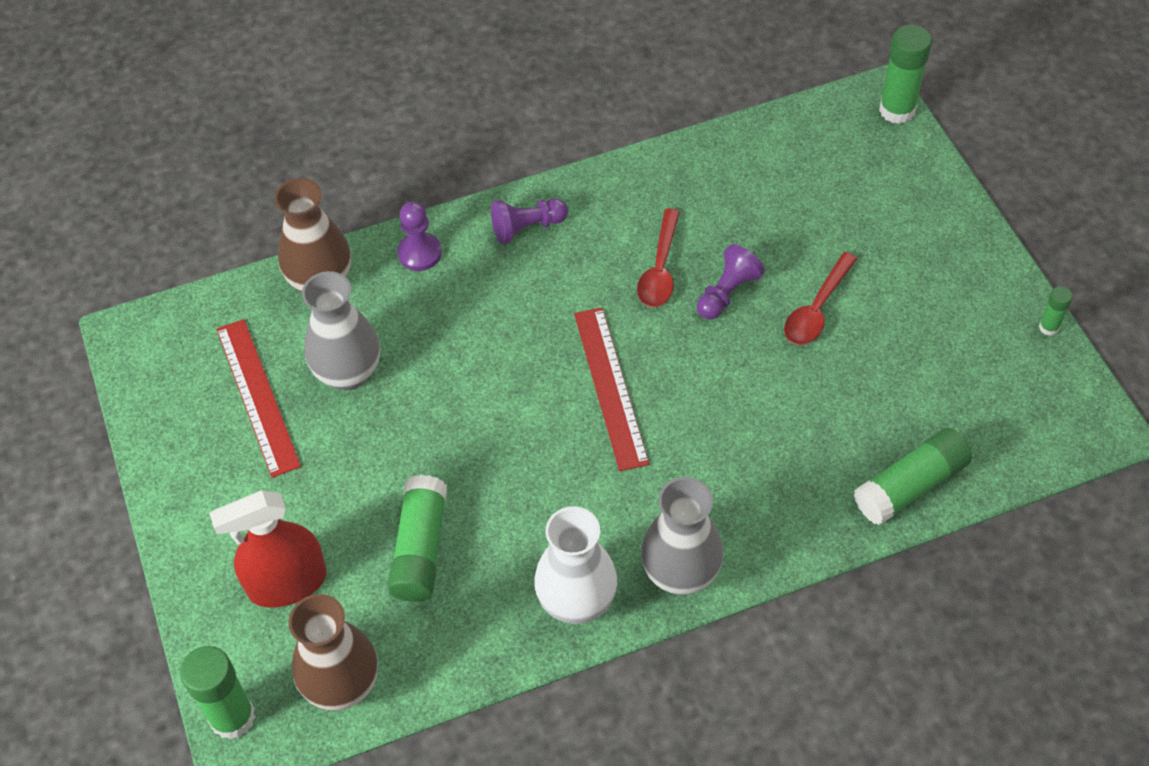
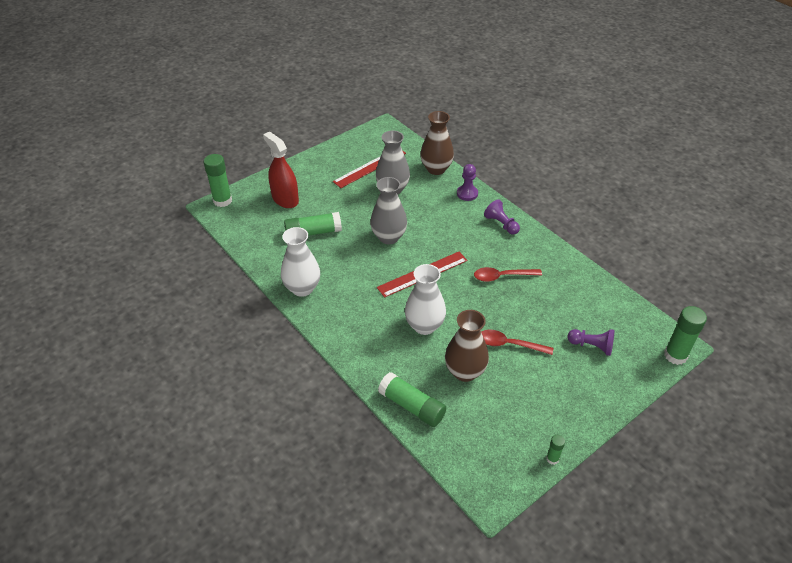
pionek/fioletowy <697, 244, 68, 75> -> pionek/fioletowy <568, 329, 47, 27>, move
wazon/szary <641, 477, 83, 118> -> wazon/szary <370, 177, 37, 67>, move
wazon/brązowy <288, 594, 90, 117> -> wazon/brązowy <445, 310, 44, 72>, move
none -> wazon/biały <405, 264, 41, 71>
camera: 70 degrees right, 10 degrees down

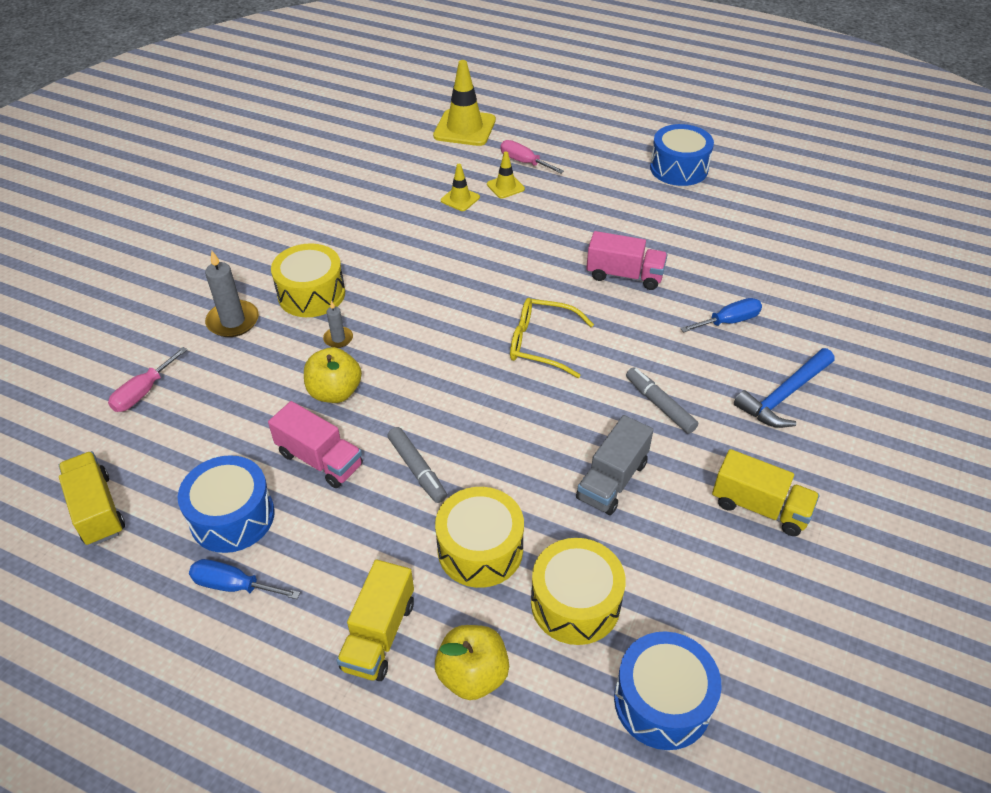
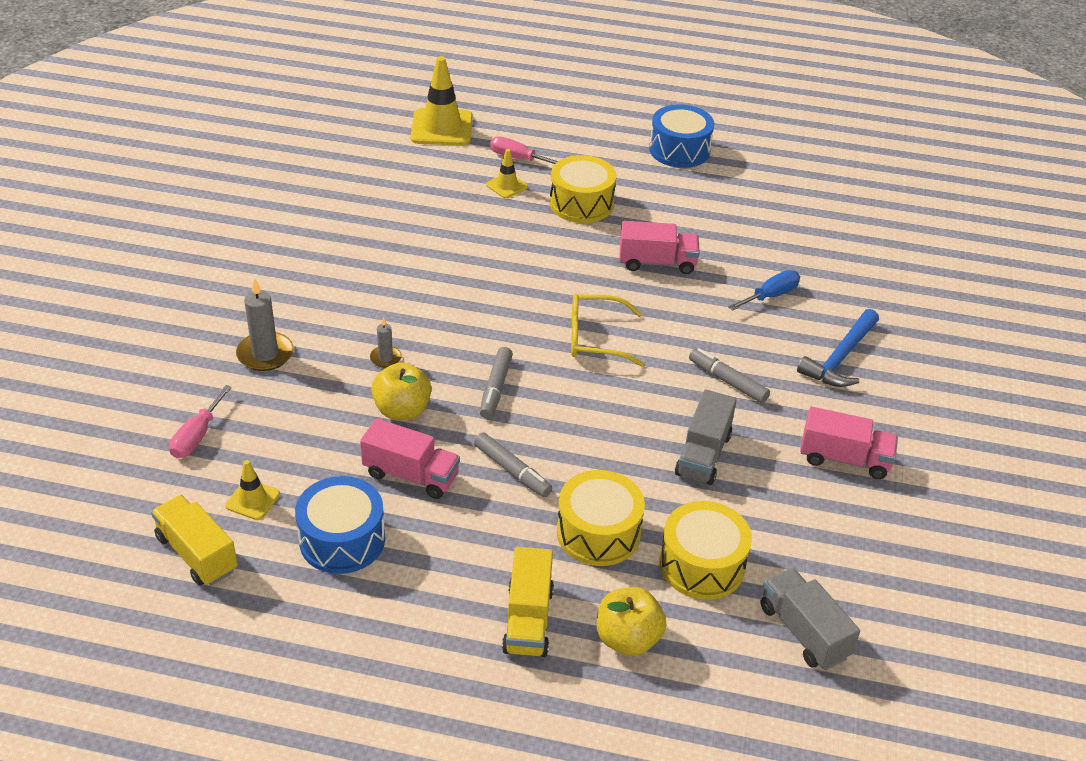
pachołek/żółty <441, 164, 39, 47> -> pachołek/żółty <225, 460, 55, 60>, move
bęben/żółty <271, 243, 74, 74> -> bęben/żółty <550, 155, 67, 68>, move
ciężarówka/żółty <712, 449, 108, 87> -> ciężarówka/różowy <800, 407, 98, 72>
śrubokręt/niebieski <189, 559, 111, 40> -> none
bęben/niebieski <614, 631, 108, 119> -> ciężarówka/szary <760, 568, 100, 102>
none -> flamaster/szary <480, 347, 33, 72>
camera: 15 degrees left, 5 degrees down

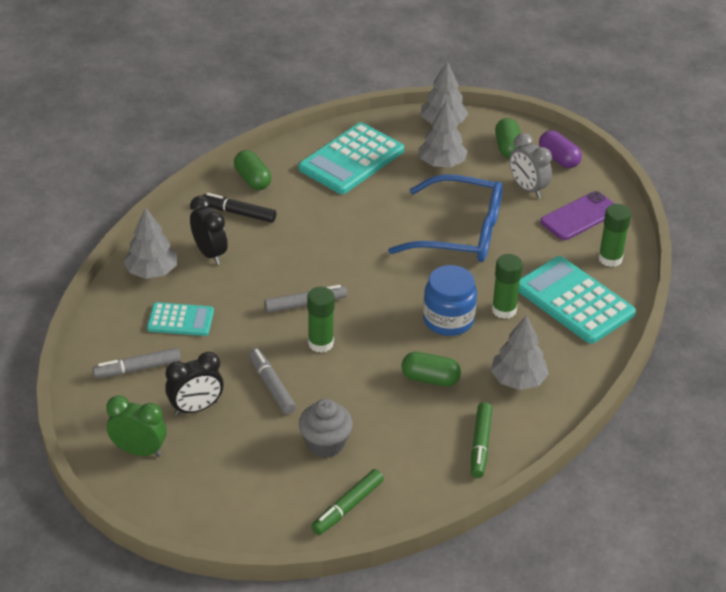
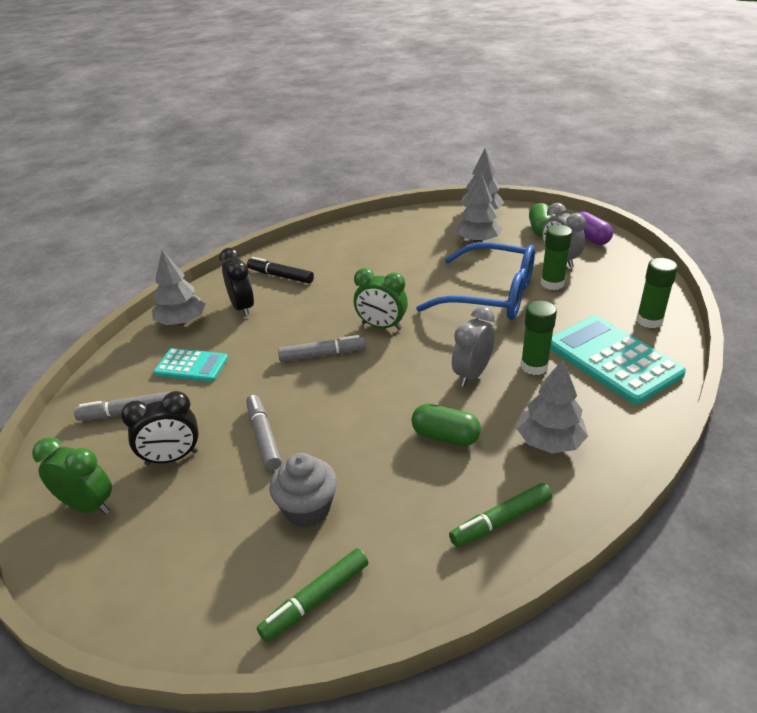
kalkulator/turkusowy <299, 122, 105, 72> -> none
kapsułka/zielony <234, 150, 37, 40> -> none
telefon/fioletowy <540, 191, 75, 49> -> none
słoik/niebieski <423, 265, 54, 71> -> budzik/szary <452, 306, 43, 81>
klej w sztyfcie/zielony <307, 287, 28, 66> -> klej w sztyfcie/zielony <541, 225, 31, 65>, move
flamaster/zielony <471, 402, 22, 76> -> flamaster/zielony <449, 483, 103, 64>, 45 degrees clockwise
none -> budzik/zielony <354, 268, 54, 62>
camera: 10 degrees right, 5 degrees down

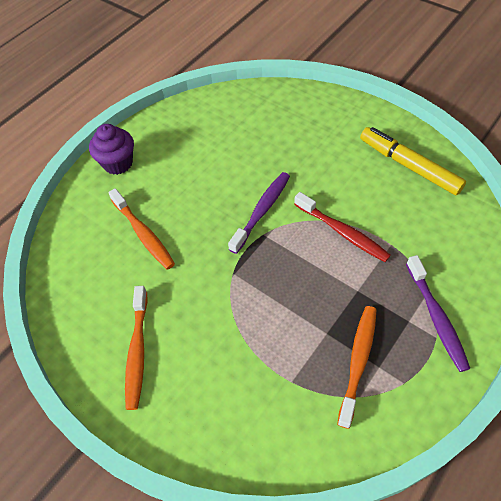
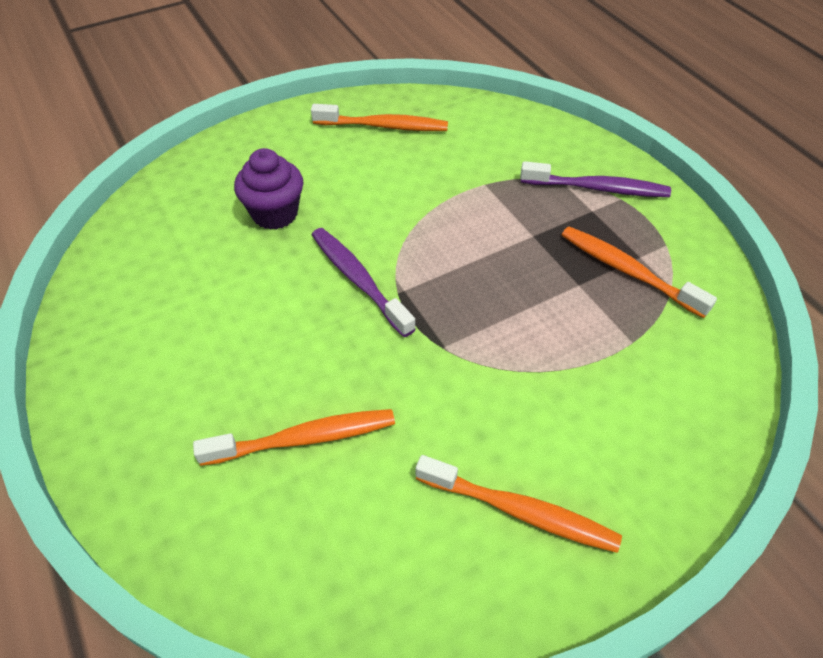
muffinka/fioletowy <89, 124, 45, 51> -> muffinka/fioletowy <234, 148, 70, 82>, move
flamaster/żółty <360, 127, 106, 68> -> szczoteczka do zębów/pomarańczowy <311, 104, 137, 27>
szczoteczka do zębów/czerwony <294, 192, 97, 70> -> none
camera: 70 degrees left, 5 degrees down

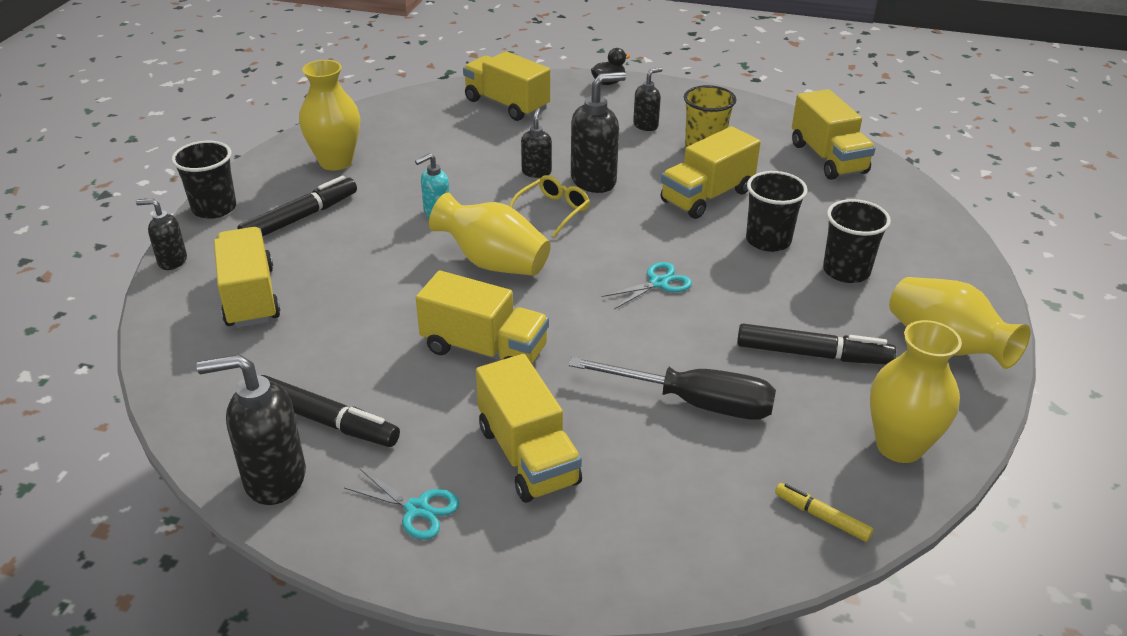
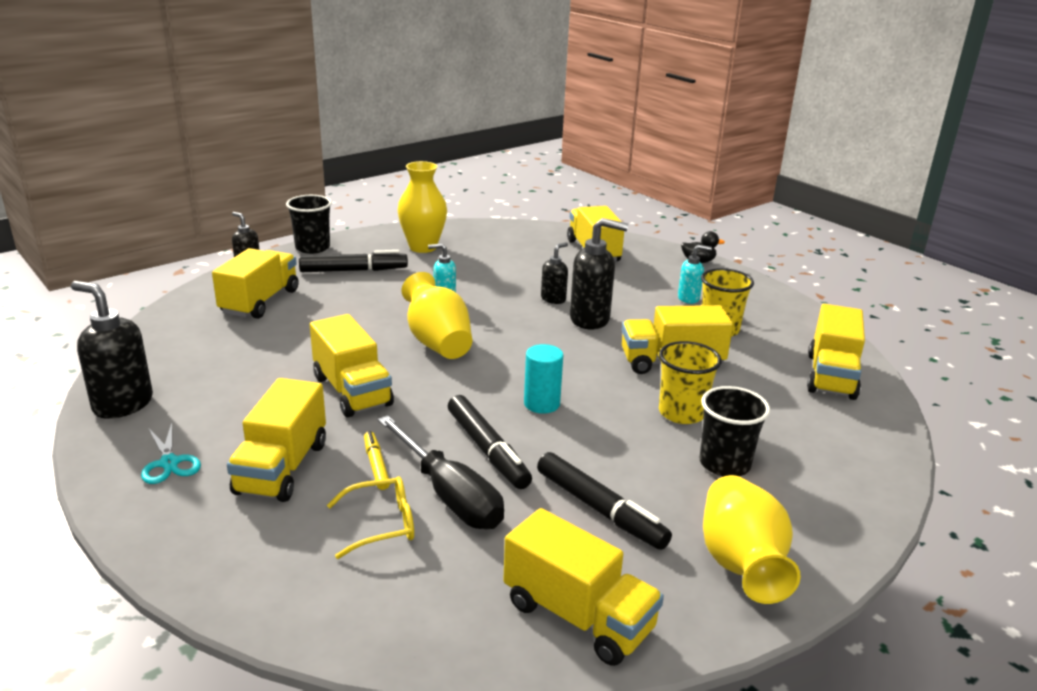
dozownik mydła/czarny <633, 67, 30, 64> -> dozownik mydła/turkusowy <678, 245, 34, 59>
szklanka/czarny <746, 171, 62, 81> -> szklanka/żółty <659, 341, 63, 83>
okulary/żółty <509, 175, 81, 63> -> okulary/żółty <327, 476, 87, 83>, move
nożyczki/turkusowy <601, 262, 91, 47> -> walec/turkusowy <524, 344, 39, 70>
wazon/żółty <870, 320, 92, 143> -> ciężarówka/żółty <503, 508, 161, 158>
flamaster/czarny <260, 375, 140, 72> -> flamaster/czarny <448, 395, 84, 94>, move
flamaster/żółty <775, 483, 98, 59> -> flamaster/żółty <364, 431, 26, 59>, move
camera: 35 degrees right, 10 degrees down

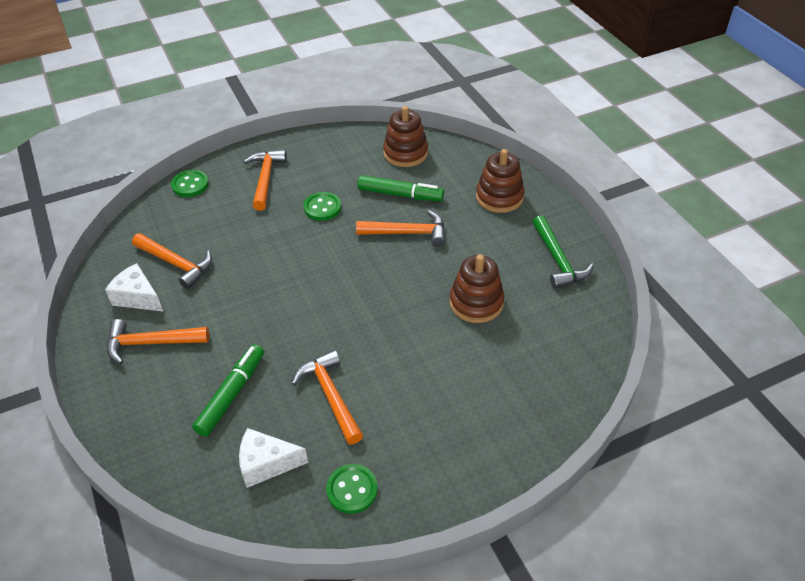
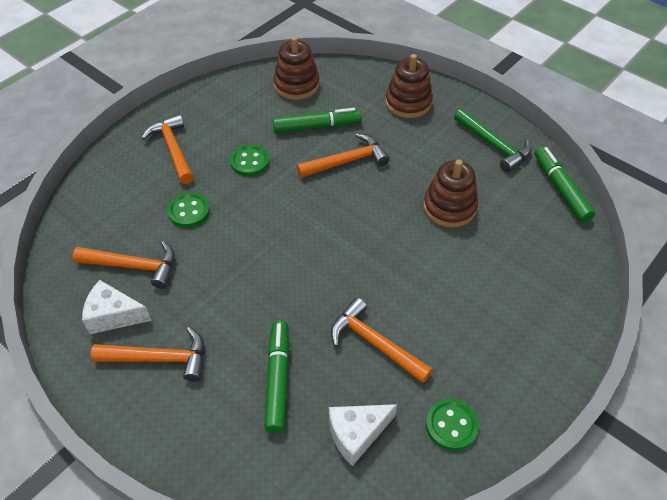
guzik/zielony <171, 170, 38, 27> -> guzik/zielony <167, 192, 43, 36>, move
młotek/pomarańczowy <107, 319, 102, 45> -> młotek/pomarańczowy <91, 327, 113, 55>, 150 degrees counterclockwise
none -> flamaster/zielony <535, 146, 60, 76>
camera: 25 degrees left, 5 degrees up

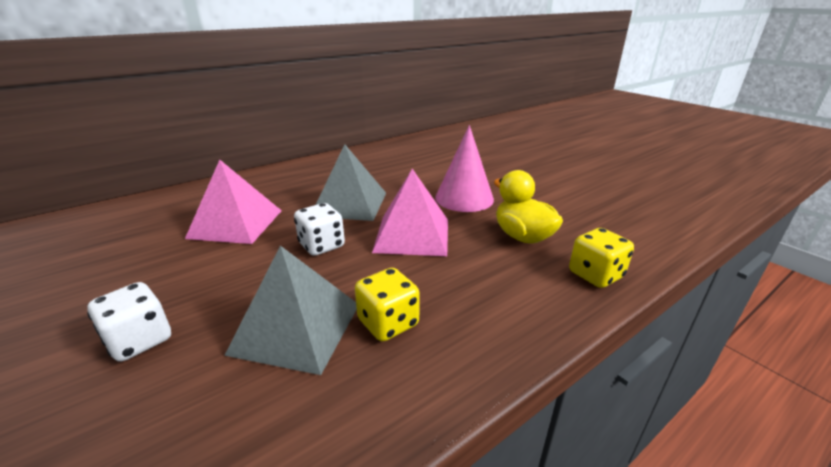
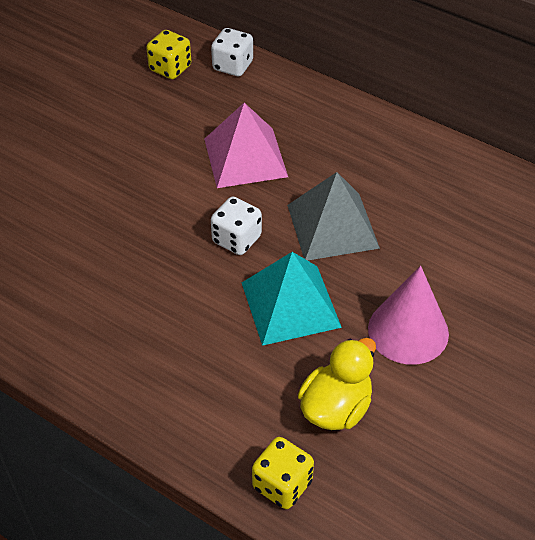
piramida/różowy <372, 169, 76, 87> -> piramida/turkusowy <242, 252, 100, 94>
piramida/szary <224, 246, 133, 129> -> none
kostka do gry/żółty <355, 268, 65, 73> -> kostka do gry/żółty <146, 30, 45, 49>, move
kostka do gry/biały <87, 282, 84, 80> -> kostka do gry/biały <211, 28, 42, 48>, move
camera: 70 degrees right, 20 degrees up

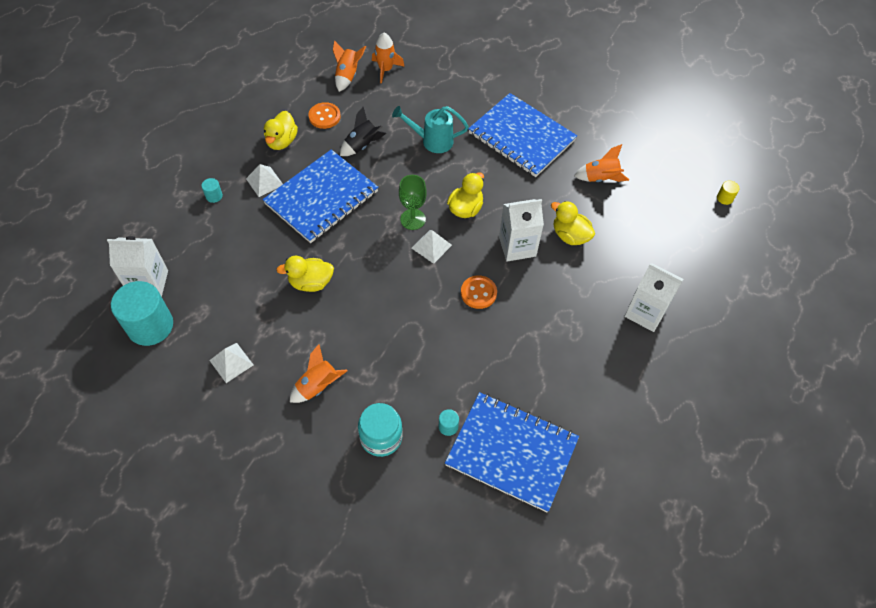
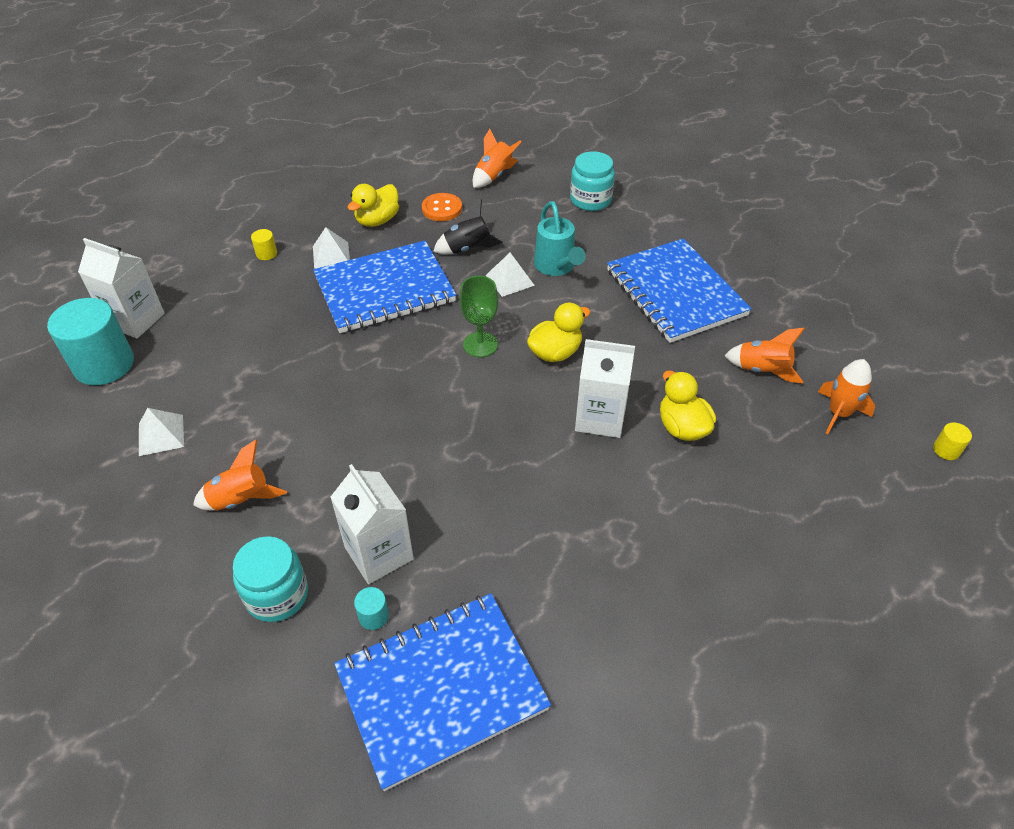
rakieta/pomarańczowy <372, 33, 33, 50> -> rakieta/pomarańczowy <818, 359, 57, 75>, move
konewka/turkusowy <392, 106, 77, 47> -> konewka/turkusowy <534, 201, 52, 75>, 135 degrees counterclockwise
walec/turkusowy <201, 178, 22, 25> -> walec/żółty <251, 229, 26, 31>
piramida/biały <412, 230, 40, 34> -> piramida/biały <486, 253, 49, 44>, move
kaczka/żółty <276, 256, 58, 36> -> none
karton mleka/biały <625, 263, 58, 69> -> karton mleka/biały <330, 464, 84, 120>, move
guzik/pomarańczowy <461, 275, 36, 34> -> none
zeszyt/niebieski <445, 392, 134, 120> -> zeszyt/niebieski <334, 593, 217, 198>, 75 degrees counterclockwise
none -> słoik/turkusowy <570, 151, 45, 60>
camera: 25 degrees right, 10 degrees down

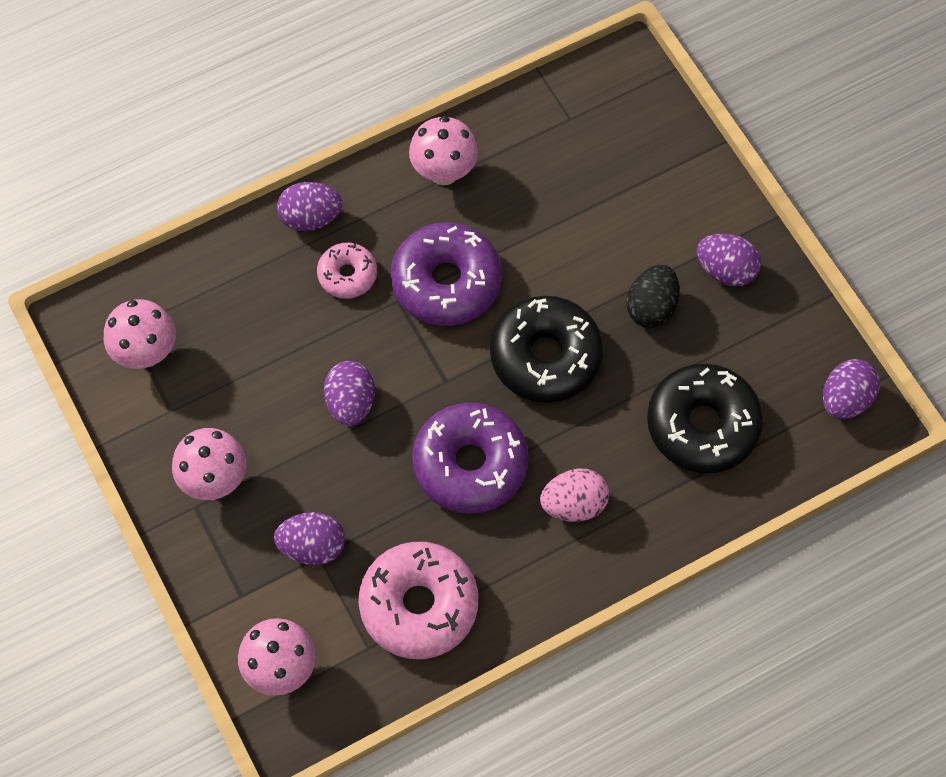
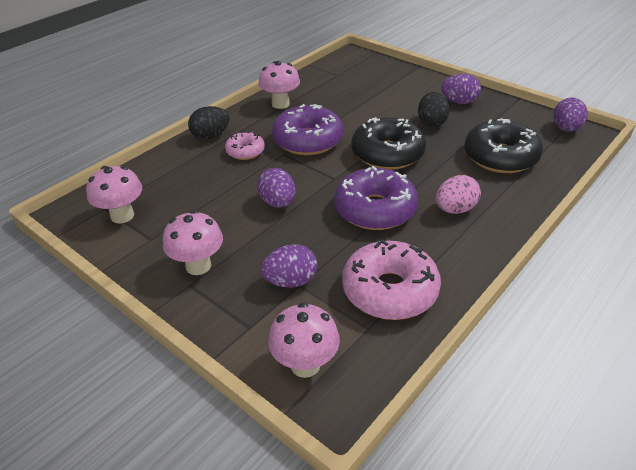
jajko/fioletowy <277, 182, 65, 49> -> jajko/czarny <188, 106, 42, 34>
camera: 20 degrees left, 25 degrees down

